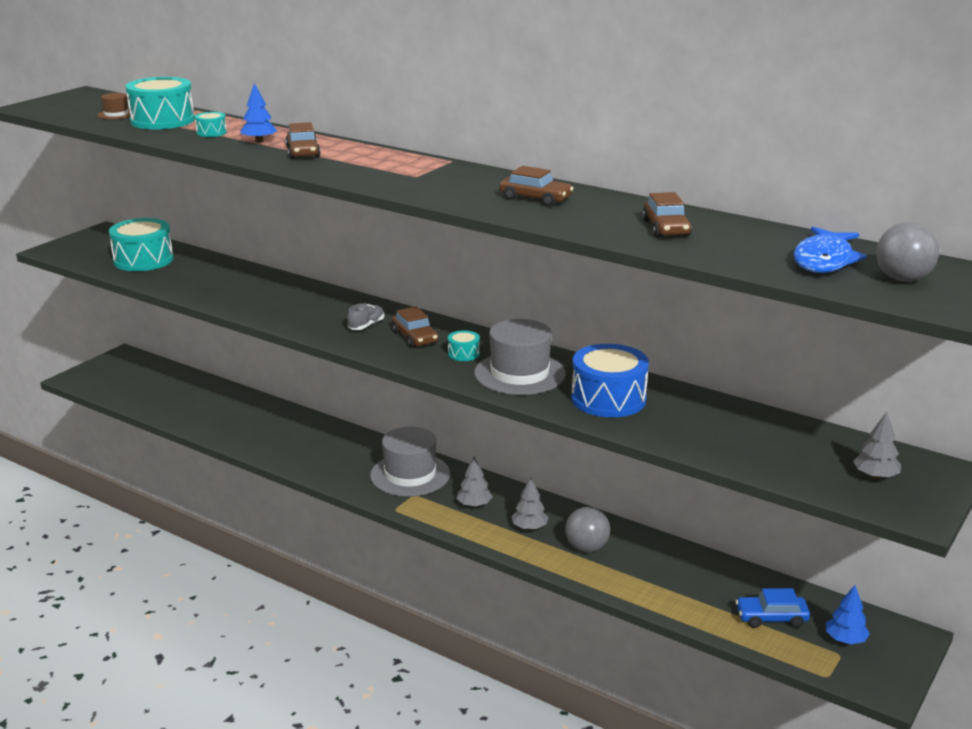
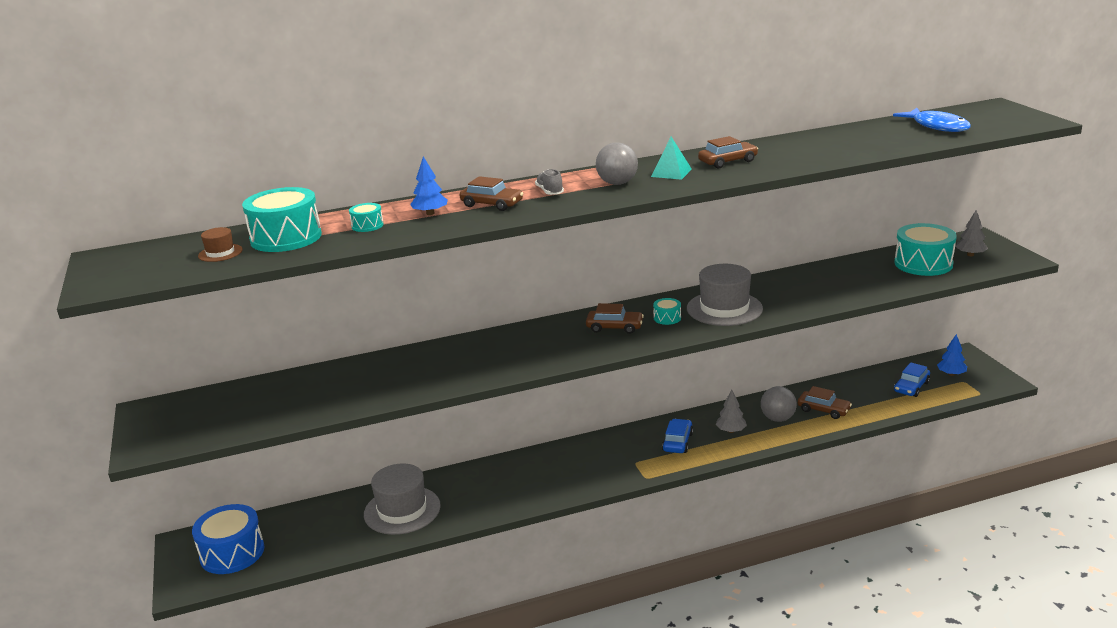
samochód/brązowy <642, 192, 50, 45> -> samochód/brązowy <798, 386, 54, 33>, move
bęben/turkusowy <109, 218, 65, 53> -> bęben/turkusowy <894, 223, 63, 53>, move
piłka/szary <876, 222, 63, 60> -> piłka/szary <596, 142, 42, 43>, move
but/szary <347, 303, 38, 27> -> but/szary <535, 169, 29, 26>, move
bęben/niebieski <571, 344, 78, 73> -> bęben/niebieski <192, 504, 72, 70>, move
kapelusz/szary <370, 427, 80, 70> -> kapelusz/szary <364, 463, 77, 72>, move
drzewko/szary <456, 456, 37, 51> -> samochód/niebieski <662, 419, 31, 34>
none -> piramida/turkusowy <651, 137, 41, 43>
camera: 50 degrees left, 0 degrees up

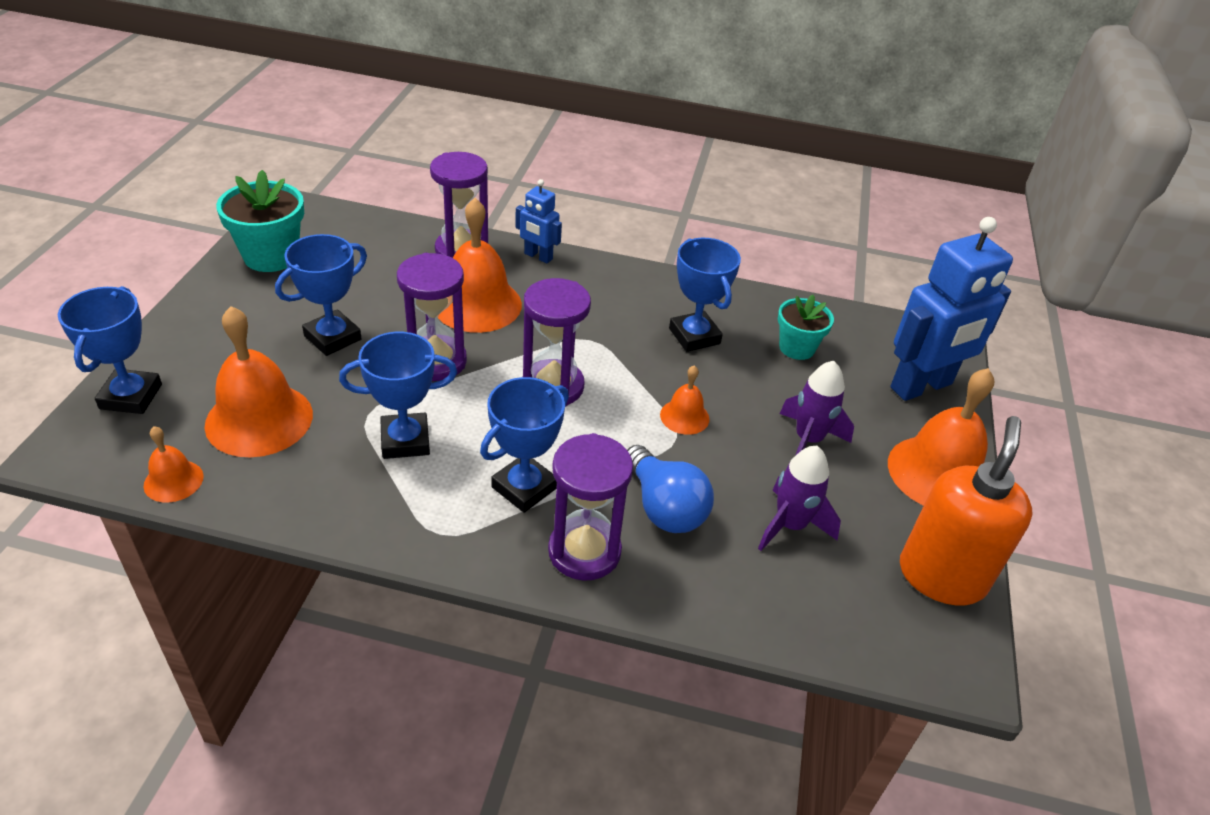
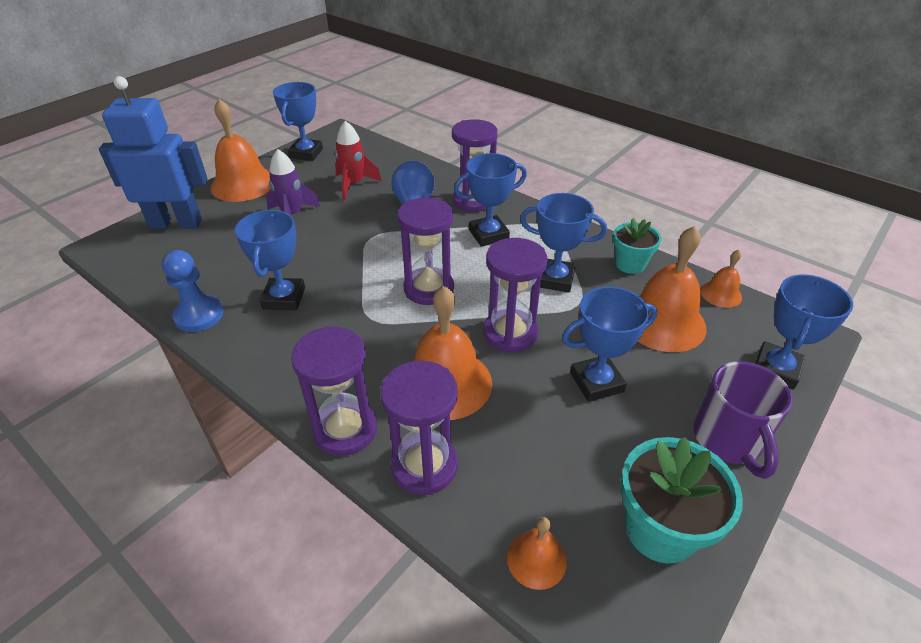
robot/niebieski <515, 179, 47, 84> -> klepsydra/fioletowy <291, 326, 86, 130>
doniczka/turkusowy <778, 295, 56, 65> -> doniczka/turkusowy <613, 218, 49, 56>, move
dzwonek/pomarańczowy <660, 365, 49, 70> -> dzwonek/pomarańczowy <507, 517, 60, 73>, move
dozownik mydła/pomarańczowy <900, 416, 132, 190> -> puchar/niebieski <273, 82, 50, 79>
rakieta/fioletowy <758, 446, 83, 105> -> rakieta/czerwony <335, 121, 47, 79>
none -> pionek/niebieski <162, 250, 61, 82>
none -> kubek/fioletowy <693, 361, 100, 118>
camera: 150 degrees left, 0 degrees up

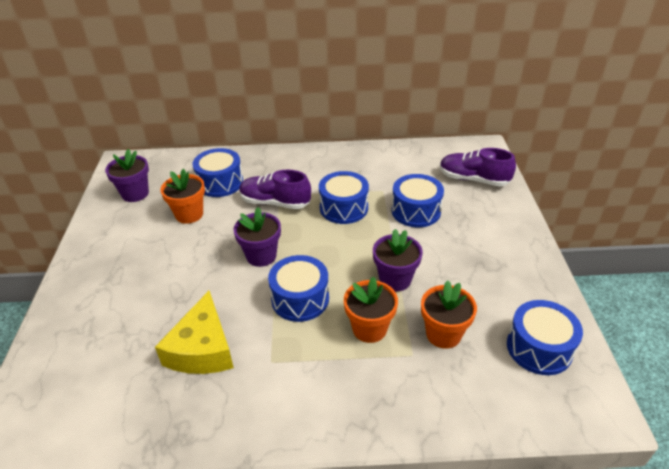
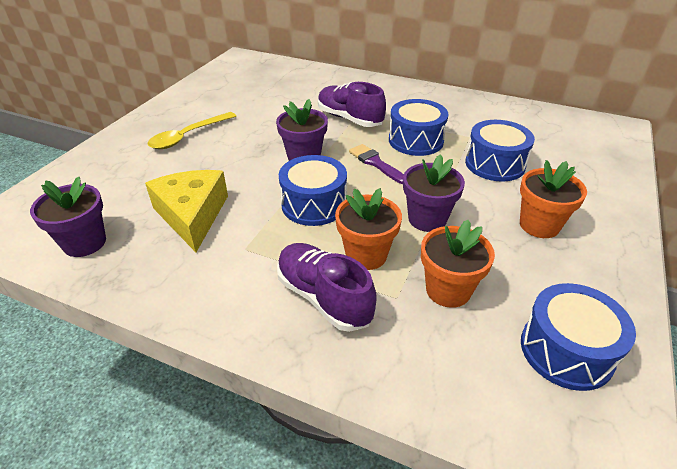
bęben/niebieski <192, 148, 51, 49> -> none
but/fioletowy <440, 148, 76, 38> -> but/fioletowy <277, 243, 100, 89>, move
doniczka/fioletowy <105, 149, 44, 53> -> doniczka/fioletowy <30, 177, 76, 80>, move
doniczka/pomarańczowy <160, 169, 45, 55> -> doniczka/pomarańczowy <520, 160, 67, 78>, move
ser/żółty <155, 291, 79, 83> -> ser/żółty <145, 170, 83, 82>, 135 degrees clockwise
none -> łyżka/żółty <148, 112, 88, 37>
none -> pędzel/fioletowy <349, 144, 55, 40>
camera: 25 degrees right, 0 degrees up

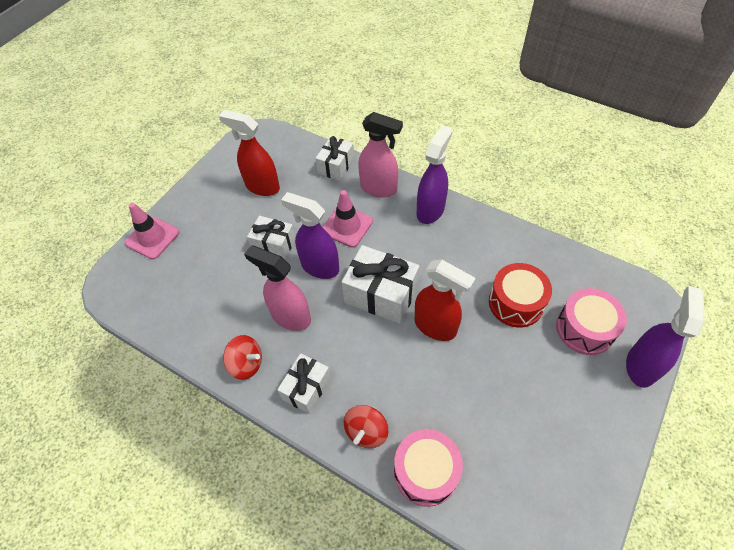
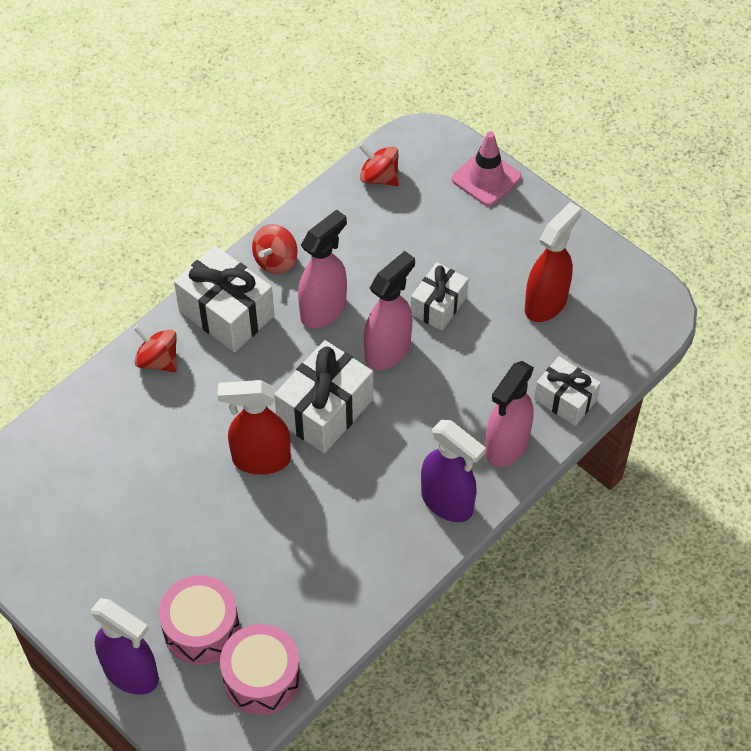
pachołek/różowy <323, 190, 50, 57> -> none
spryskiwacz/fioletowy <281, 192, 58, 87> -> spryskiwacz/różowy <364, 251, 51, 119>
spryskiwacz/czerwony <415, 260, 61, 81> -> spryskiwacz/czerwony <217, 380, 74, 95>, 45 degrees clockwise
bęben/czerwony <489, 263, 63, 65> -> none
prezent/biały <277, 353, 54, 61> -> prezent/biały <174, 245, 100, 107>, x1.57
bęben/różowy <394, 429, 69, 78> -> bęben/różowy <220, 624, 81, 91>, move
none -> bączek/czerwony <359, 143, 40, 43>
camera: 100 degrees right, 0 degrees up

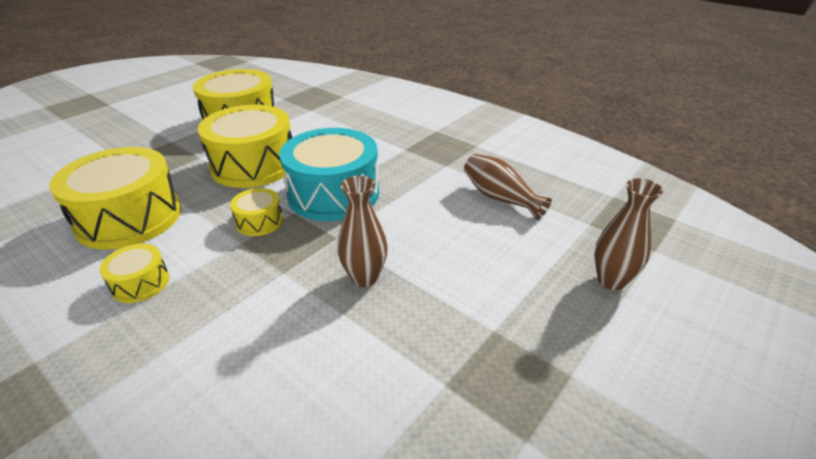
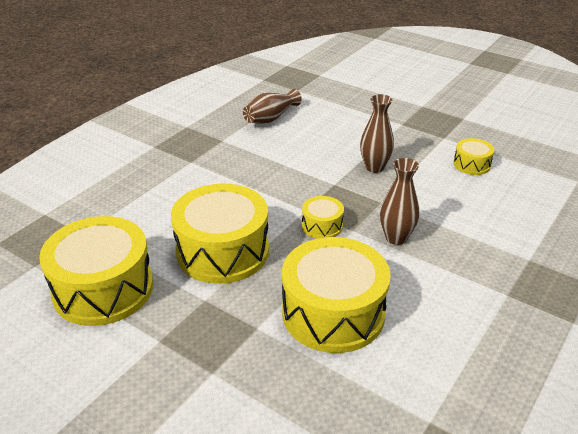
bęben/turkusowy <279, 128, 100, 93> -> none
wazon/brązowy <595, 178, 68, 112> -> wazon/brązowy <380, 158, 39, 87>, move
bęben/żółty <99, 244, 70, 59> -> bęben/żółty <454, 138, 40, 37>, move
camera: 95 degrees left, 0 degrees up

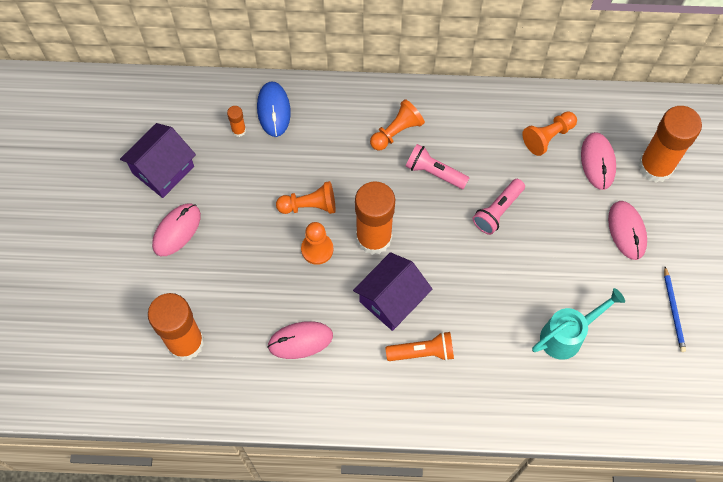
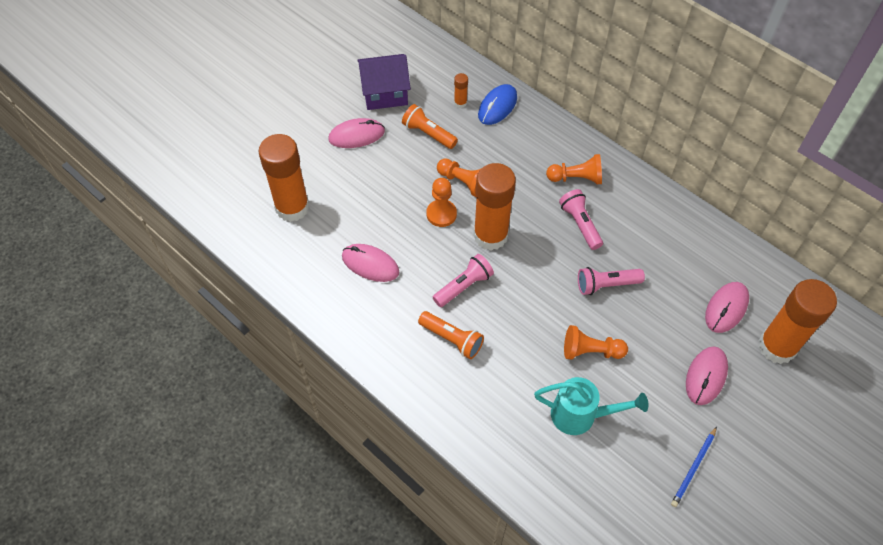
pionek/pomarańczowy <522, 111, 55, 45> -> pionek/pomarańczowy <564, 325, 64, 35>, move
domek/fioletowy <353, 252, 79, 79> -> latarka/różowy <433, 254, 61, 53>
none -> latarka/pomarańczowy <402, 104, 56, 45>
camera: 40 degrees right, 10 degrees down

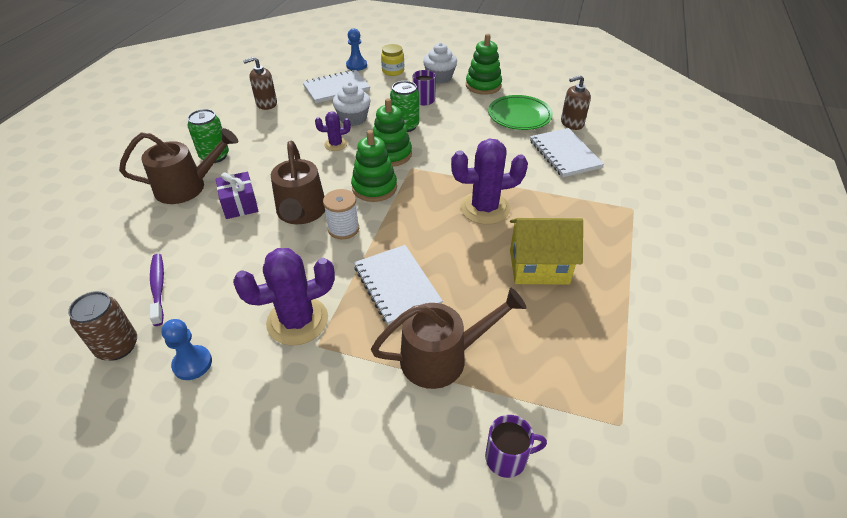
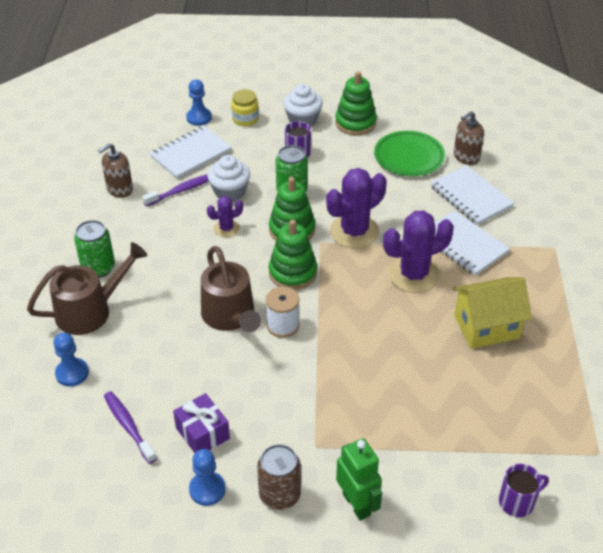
prezent/fioletowy <216, 172, 42, 47> -> prezent/fioletowy <173, 393, 57, 60>, move
zeszyt/biały <354, 245, 89, 80> -> zeszyt/biały <434, 210, 76, 66>, move
kaktus/fioletowy <233, 248, 102, 97> -> kaktus/fioletowy <326, 168, 61, 81>, move
konewka/brązowy <371, 287, 156, 102> -> none
puszka/brązowy <68, 291, 69, 70> -> puszka/brązowy <257, 444, 44, 66>, move
none -> szczoteczka do zębów/fioletowy <142, 174, 67, 33>
none -> pionek/niebieski <53, 332, 36, 54>
none -> robot/zielony <336, 438, 46, 83>
camera: 15 degrees left, 0 degrees up

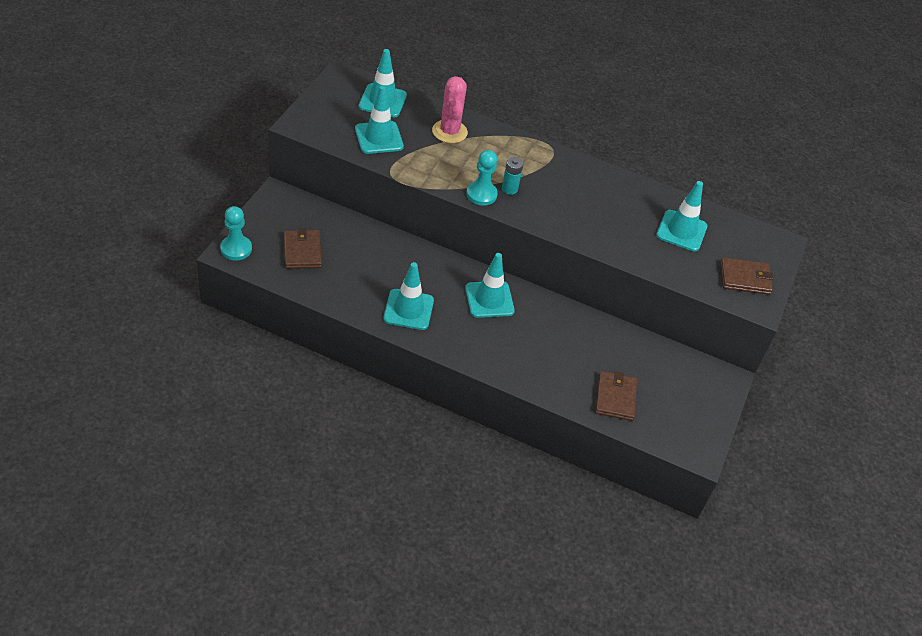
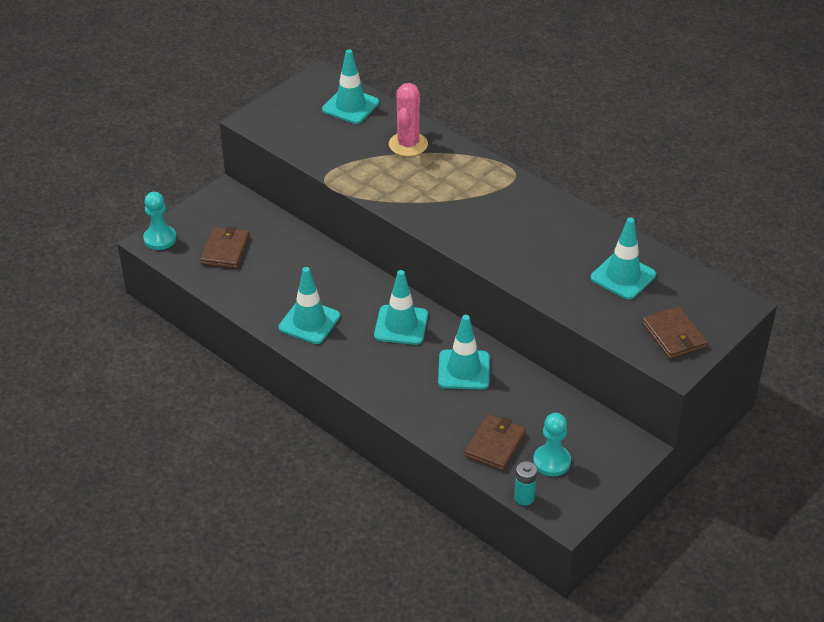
pachołek/turkusowy <355, 86, 49, 68> -> pachołek/turkusowy <438, 315, 52, 75>, move
pionek/turkusowy <466, 150, 32, 56> -> pionek/turkusowy <533, 413, 38, 63>, move
bateria/turkusowy <502, 157, 21, 38> -> bateria/turkusowy <514, 461, 23, 45>, move
portfel/brązowy <720, 257, 53, 38> -> portfel/brązowy <642, 306, 66, 53>, 45 degrees clockwise
camera: 25 degrees right, 5 degrees down

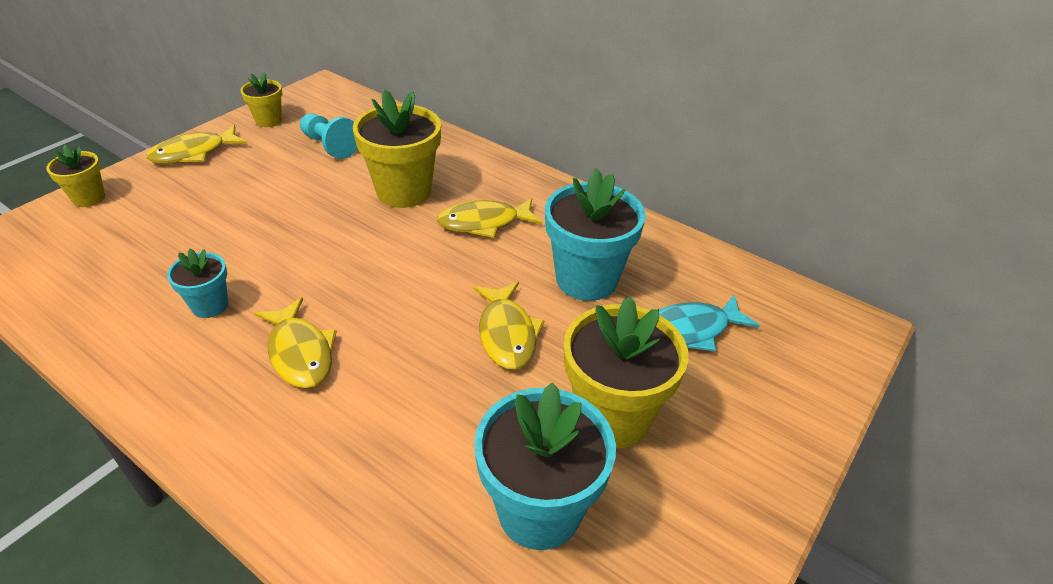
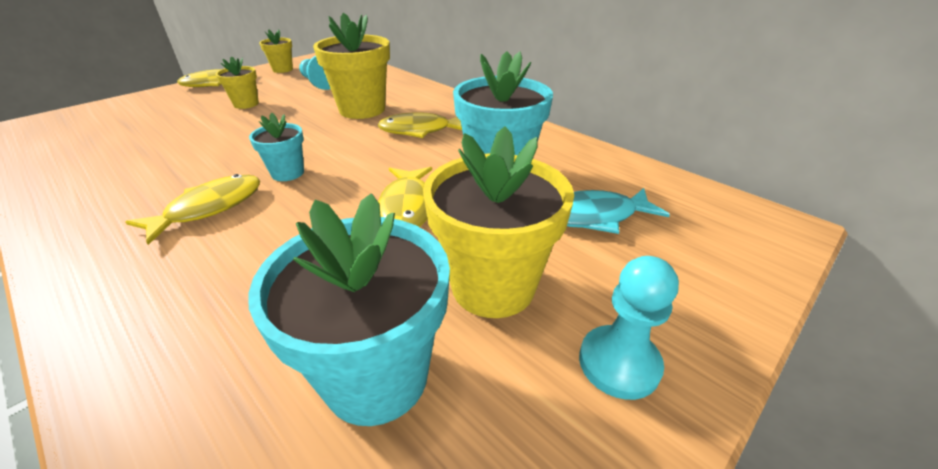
doniczka/żółty <46, 145, 59, 62> -> doniczka/żółty <215, 56, 44, 53>, move
doniczka/turkusowy <167, 249, 61, 69> -> doniczka/turkusowy <249, 113, 55, 68>, move
ryba/żółty <254, 297, 83, 92> -> ryba/żółty <125, 174, 135, 71>, 120 degrees counterclockwise
none -> pionek/turkusowy <579, 256, 100, 144>
camera: 10 degrees right, 5 degrees down

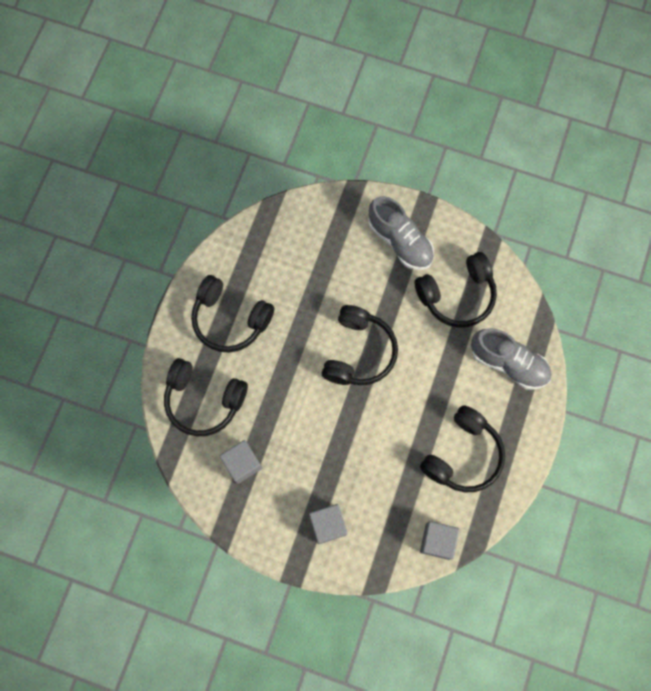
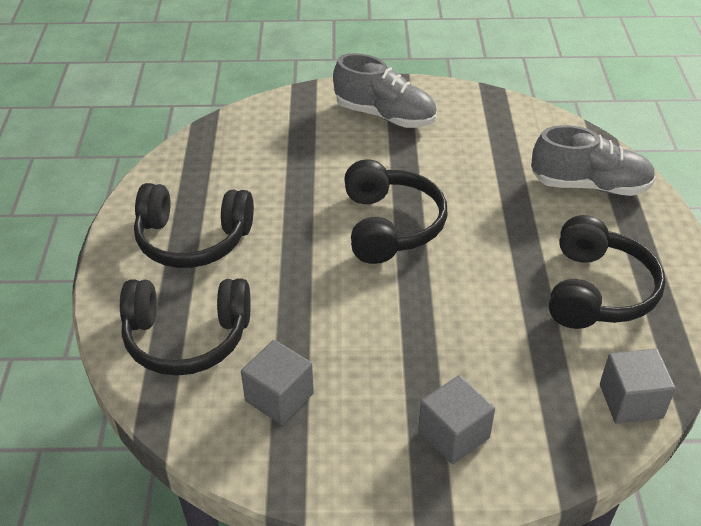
słuchawki/czarny <414, 252, 83, 76> -> none
camera: 20 degrees left, 30 degrees down

